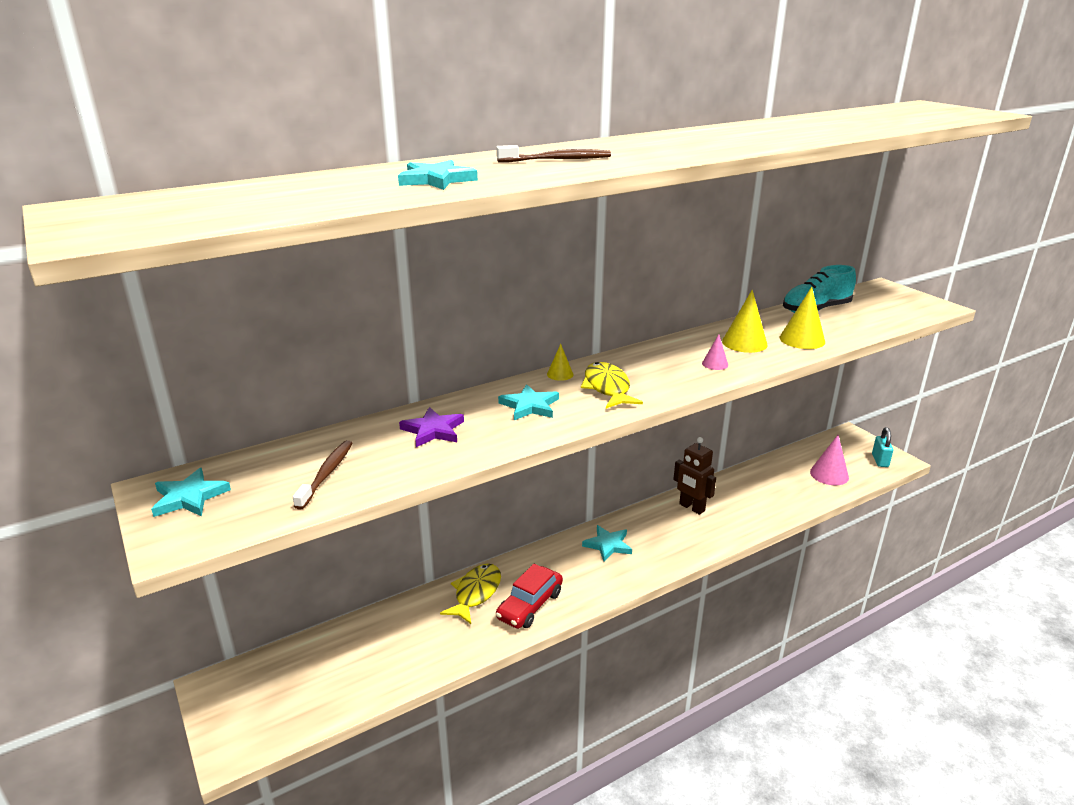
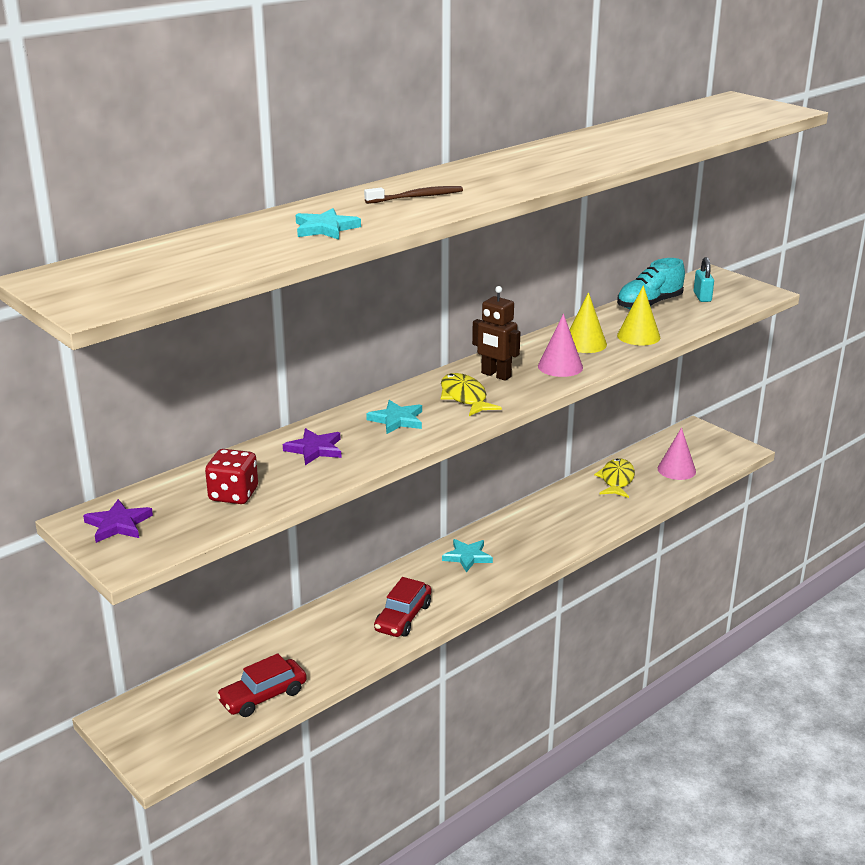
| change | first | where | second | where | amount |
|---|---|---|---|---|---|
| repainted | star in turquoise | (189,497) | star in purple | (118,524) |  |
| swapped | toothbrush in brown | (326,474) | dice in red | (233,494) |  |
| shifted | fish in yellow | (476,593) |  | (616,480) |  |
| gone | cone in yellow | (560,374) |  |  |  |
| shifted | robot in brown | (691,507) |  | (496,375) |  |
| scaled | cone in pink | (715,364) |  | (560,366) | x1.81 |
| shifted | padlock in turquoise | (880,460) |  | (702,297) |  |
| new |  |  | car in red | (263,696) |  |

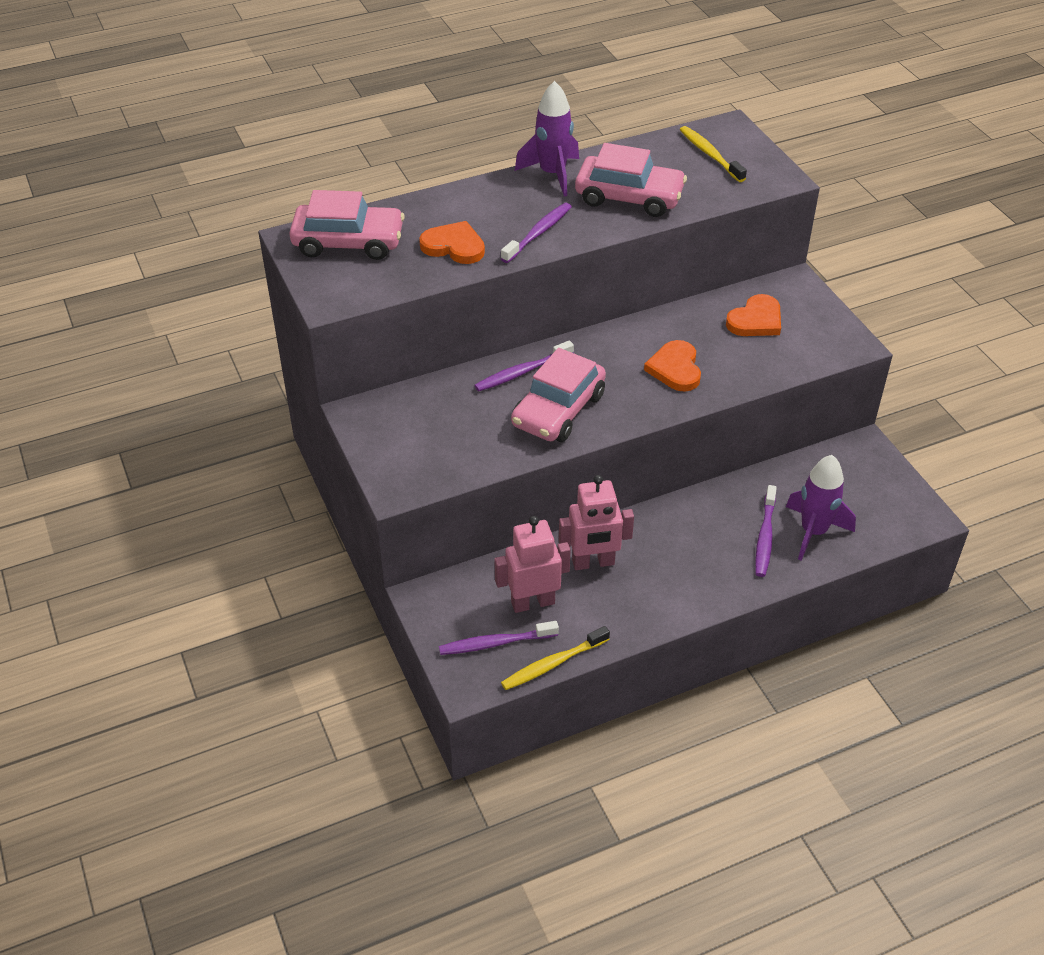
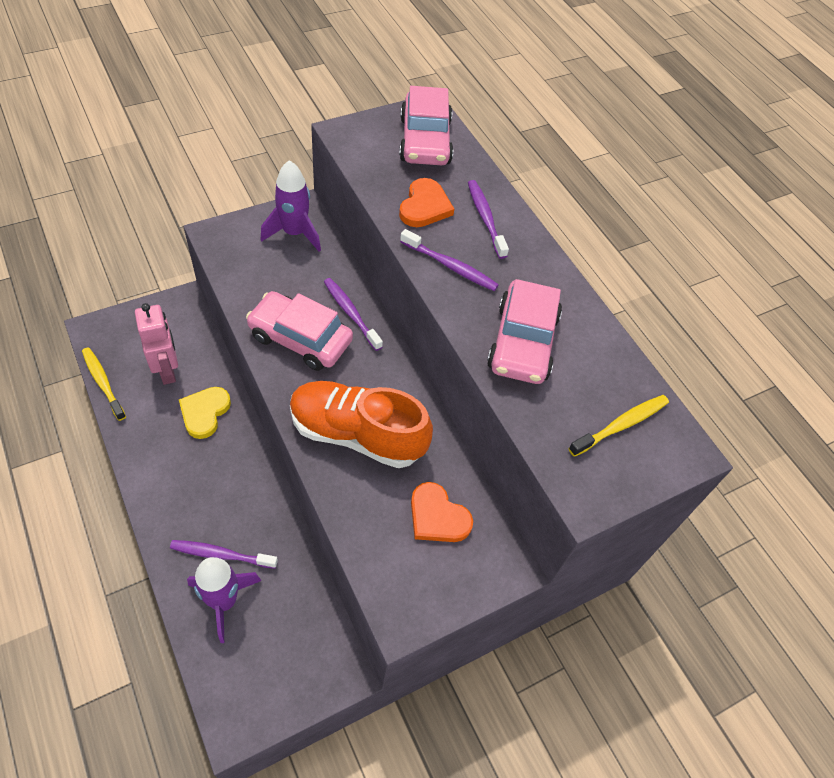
| change | first | where | second | where | amount |
|---|---|---|---|---|---|
| shifted | toothbrush in purple | (495,643) |  | (485,218) |  |
| shifted | rocket in purple | (552,174) |  | (294,233) |  |
| swapped | robot in pink | (593,563) | heart in yellow | (205,413) |  |
| swapped | heart in orange | (675,369) | shoe in orange | (357,434) |  |

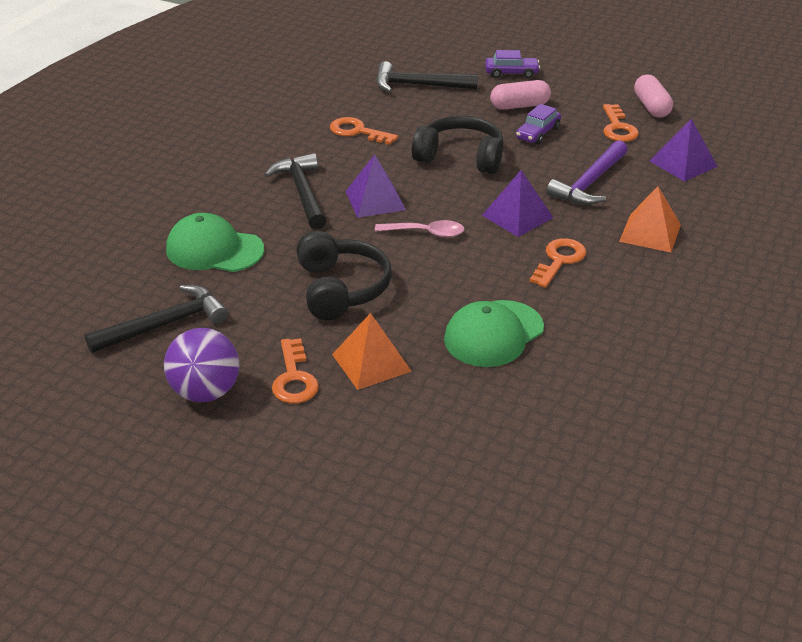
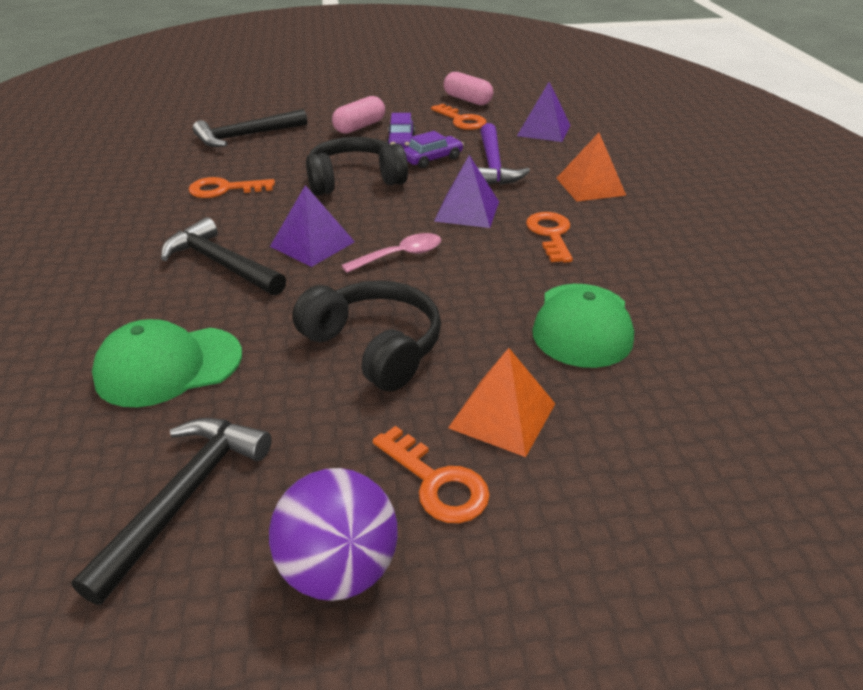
| change | first | where | second | where | amount |
|---|---|---|---|---|---|
| shifted | car in purple | (511,73) |  | (432,159) |  |

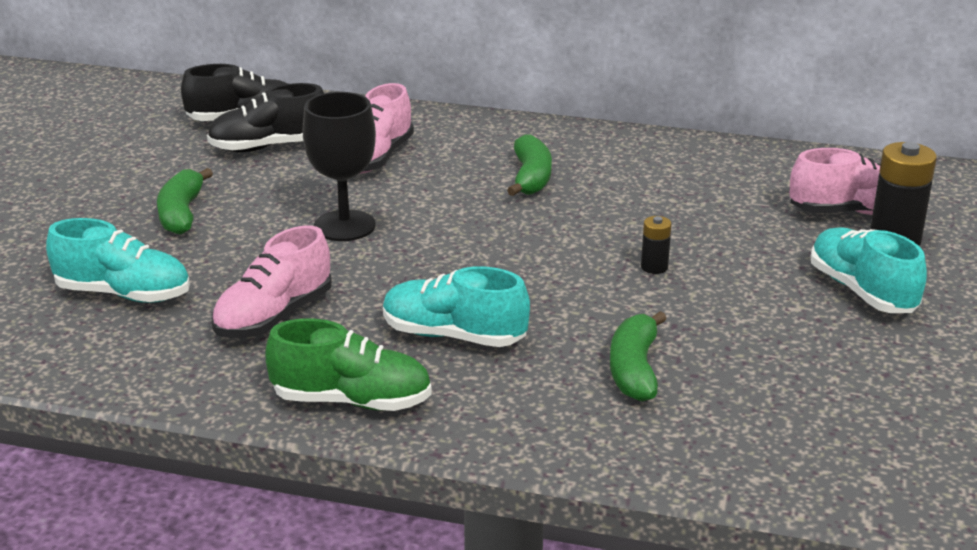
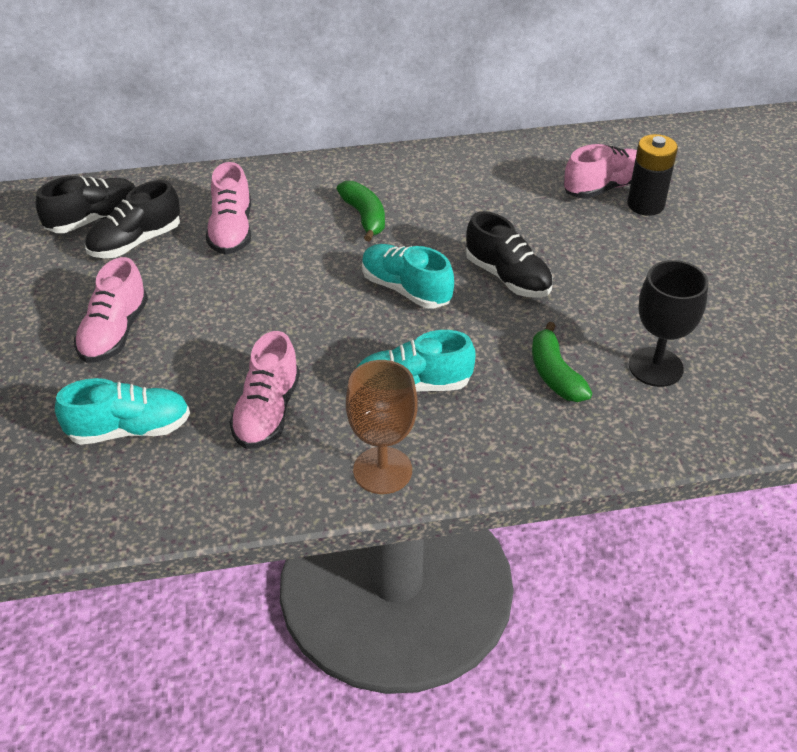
| change | first | where | second | where | amount |
|---|---|---|---|---|---|
| swapped | banana in green | (182,213) | shoe in pink | (114,332) |  |
| swapped | shoe in green | (352,401) | goblet in brown | (382,470) |  |
| shifted | goblet in black | (344,226) |  | (655,367) |  |
| swapped | battery in black | (654,267) | shoe in black | (507,277) |  |
| shifted | shoe in turquoise | (862,291) |  | (406,289) |  |

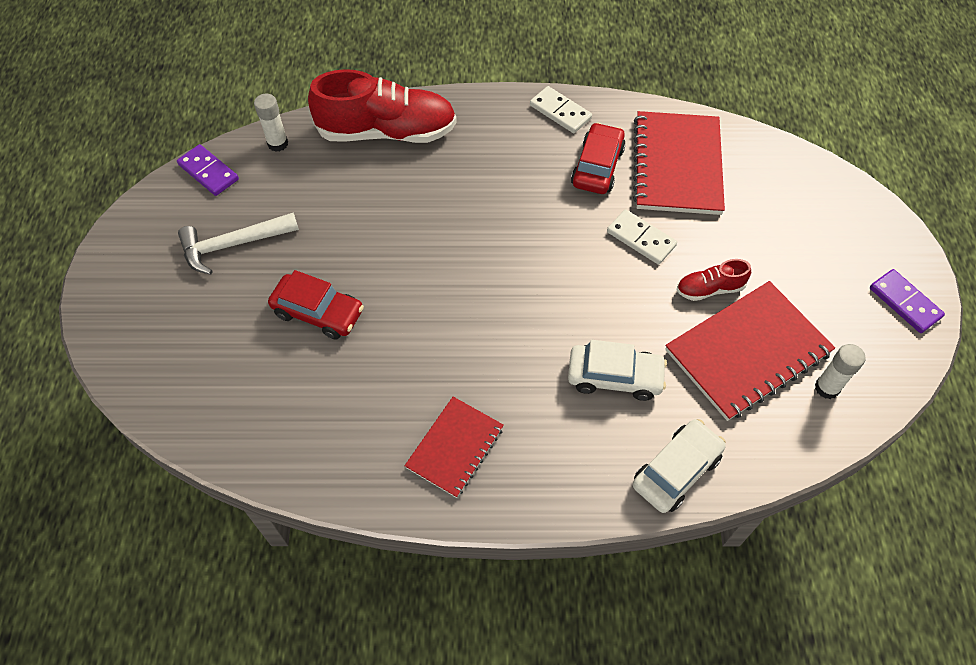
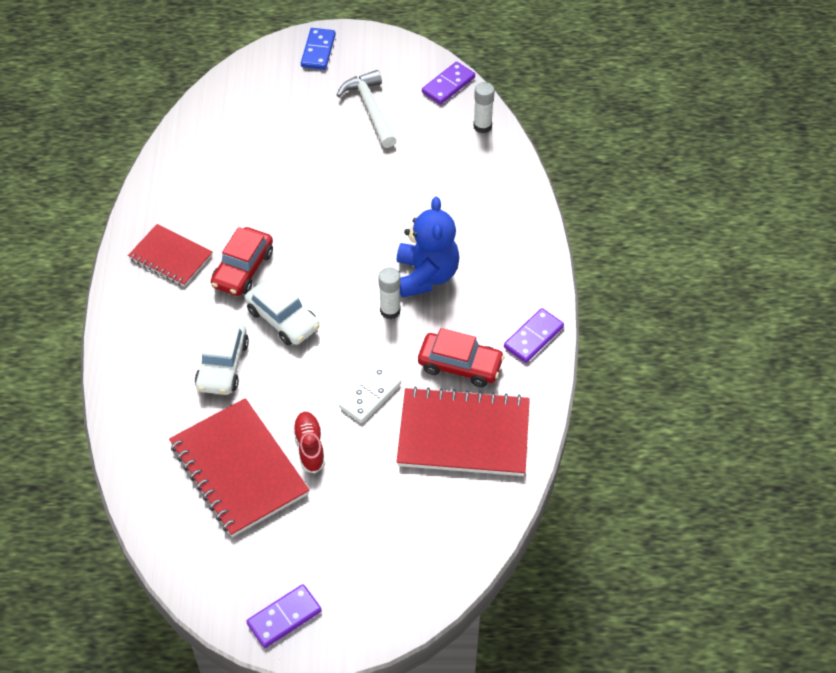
| change | first | where | second | where | amount |
|---|---|---|---|---|---|
| shifted | car in red | (318,312) |  | (243,269) |  |
| gone | shoe in red | (387,132) |  |  |  |
| repainted | domino in white | (560,112) | domino in purple | (533,337) |  |
| shifted | car in white | (676,471) |  | (283,319) |  |
| shifted | glue stick in white | (826,388) |  | (390,311) |  |
| new |  |  | domino in blue | (318,51) |  |
| new |  |  | teddy bear in blue | (426,275) |  |

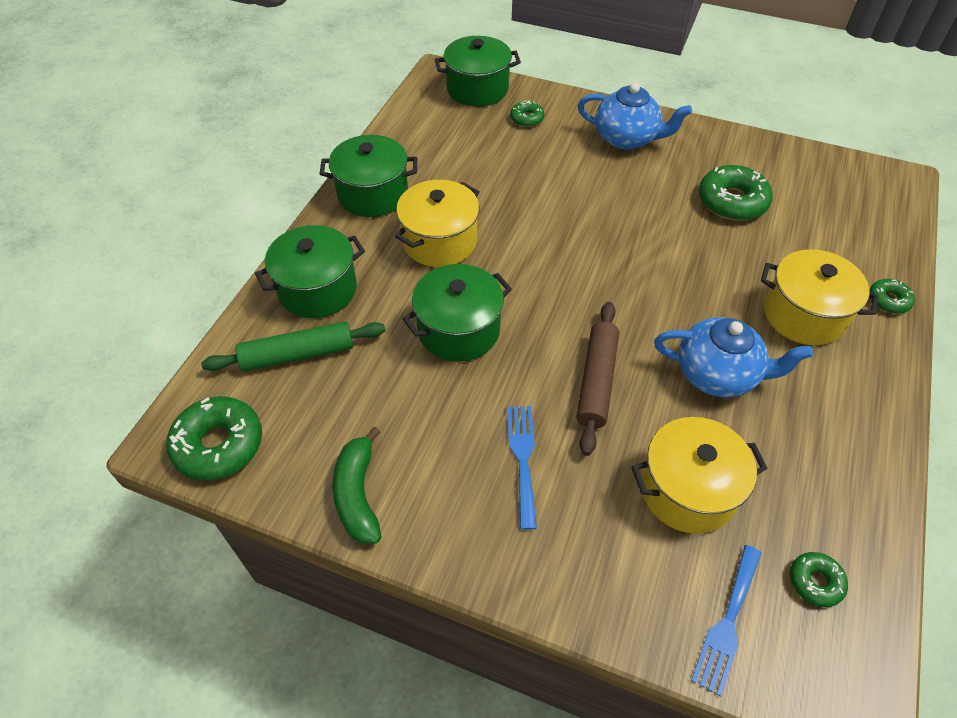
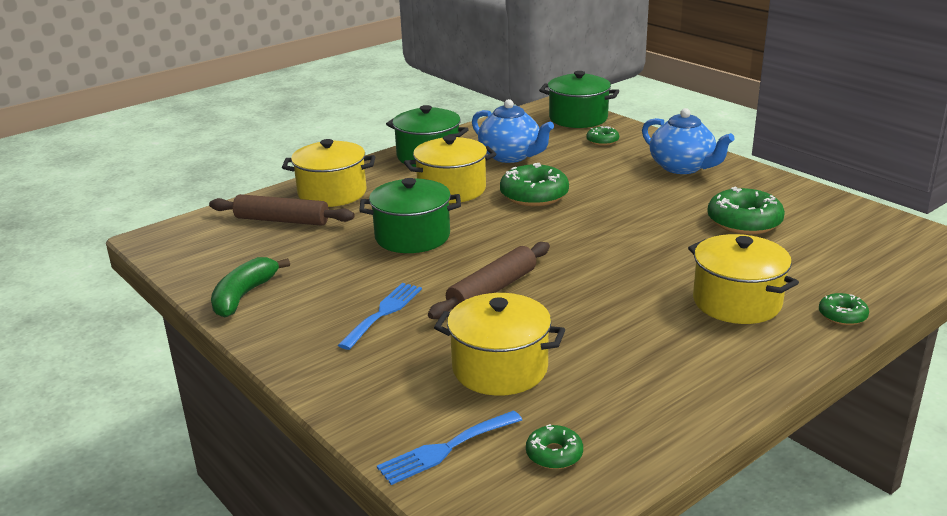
| change | first | where | second | where | amount |
|---|---|---|---|---|---|
| shifted | donut in green | (219,445) |  | (534,195) |  |
| repainted | rolling pin in green | (298,354) | rolling pin in brown | (282,220) |  |
| repainted | pot in green | (317,289) | pot in yellow | (332,193) |  |
| shifted | teapot in blue | (718,374) |  | (511,156) |  |

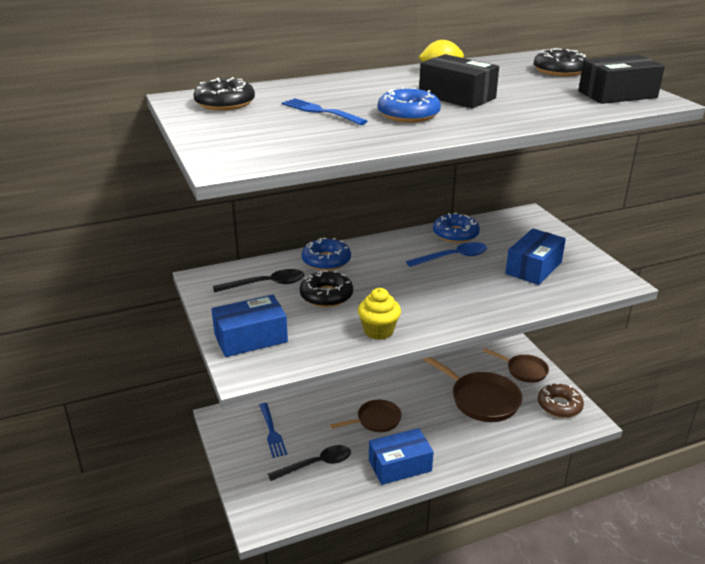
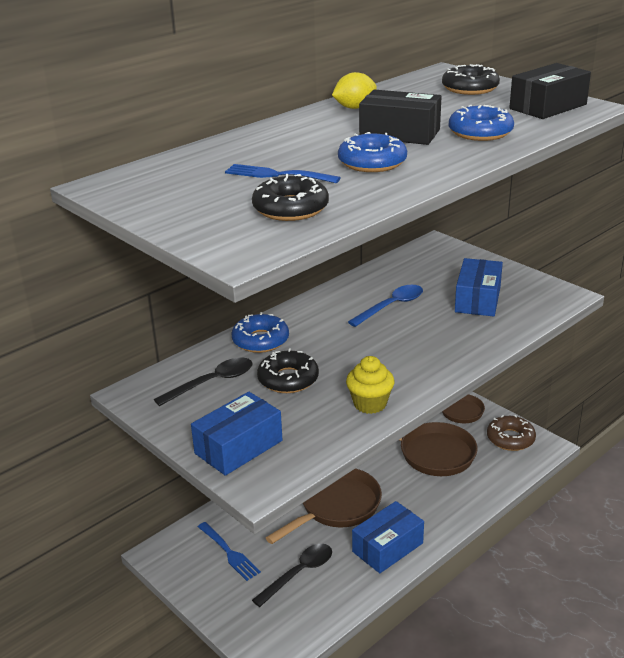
| change | first | where | second | where | amount |
|---|---|---|---|---|---|
| shifted | donut in black | (225,103) |  | (290,208) |  |
| scaled | pan in brown | (375,420) |  | (336,506) | x1.62 |
| shifted | donut in blue | (455,234) |  | (480,132) |  |

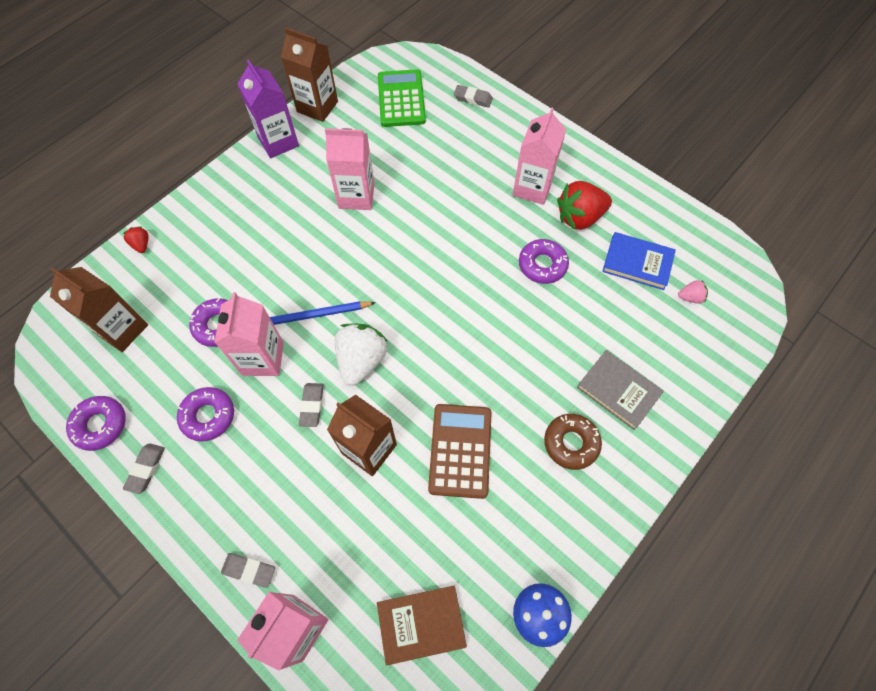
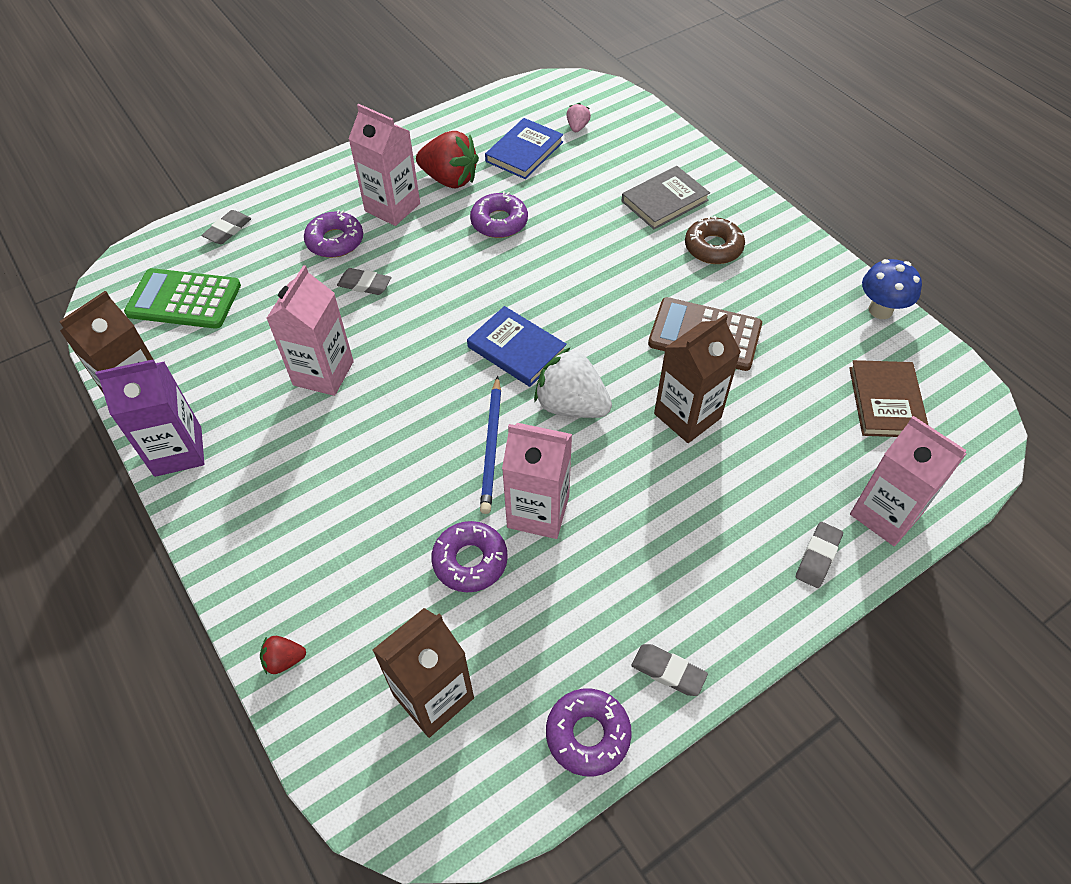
| change | first | where | second | where | amount |
|---|---|---|---|---|---|
| shifted | donut in purple | (208,416) |  | (335,241) |  |
| shifted | eraser in grey | (312,406) |  | (365,285) |  |
| rotated | strawberry in red | (579,217) |  | (450,179) | 60 degrees counterclockwise |
| new |  |  | book in blue | (516,349) |  |

